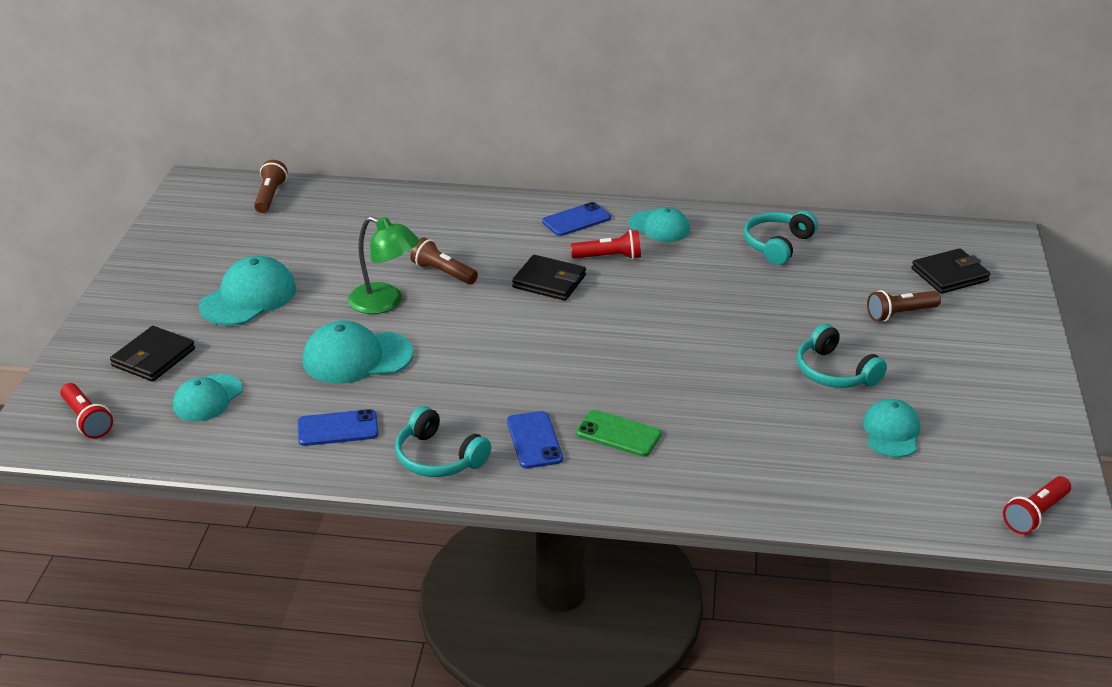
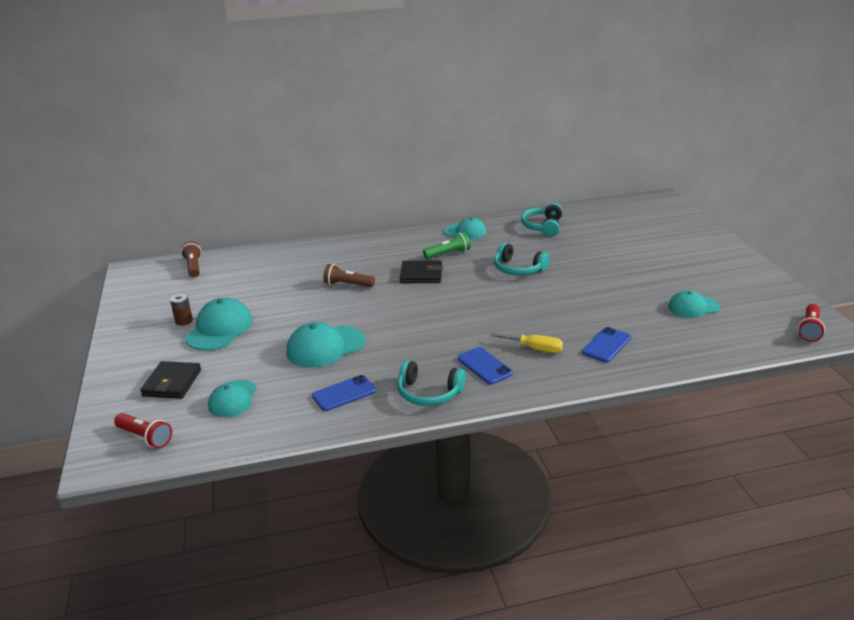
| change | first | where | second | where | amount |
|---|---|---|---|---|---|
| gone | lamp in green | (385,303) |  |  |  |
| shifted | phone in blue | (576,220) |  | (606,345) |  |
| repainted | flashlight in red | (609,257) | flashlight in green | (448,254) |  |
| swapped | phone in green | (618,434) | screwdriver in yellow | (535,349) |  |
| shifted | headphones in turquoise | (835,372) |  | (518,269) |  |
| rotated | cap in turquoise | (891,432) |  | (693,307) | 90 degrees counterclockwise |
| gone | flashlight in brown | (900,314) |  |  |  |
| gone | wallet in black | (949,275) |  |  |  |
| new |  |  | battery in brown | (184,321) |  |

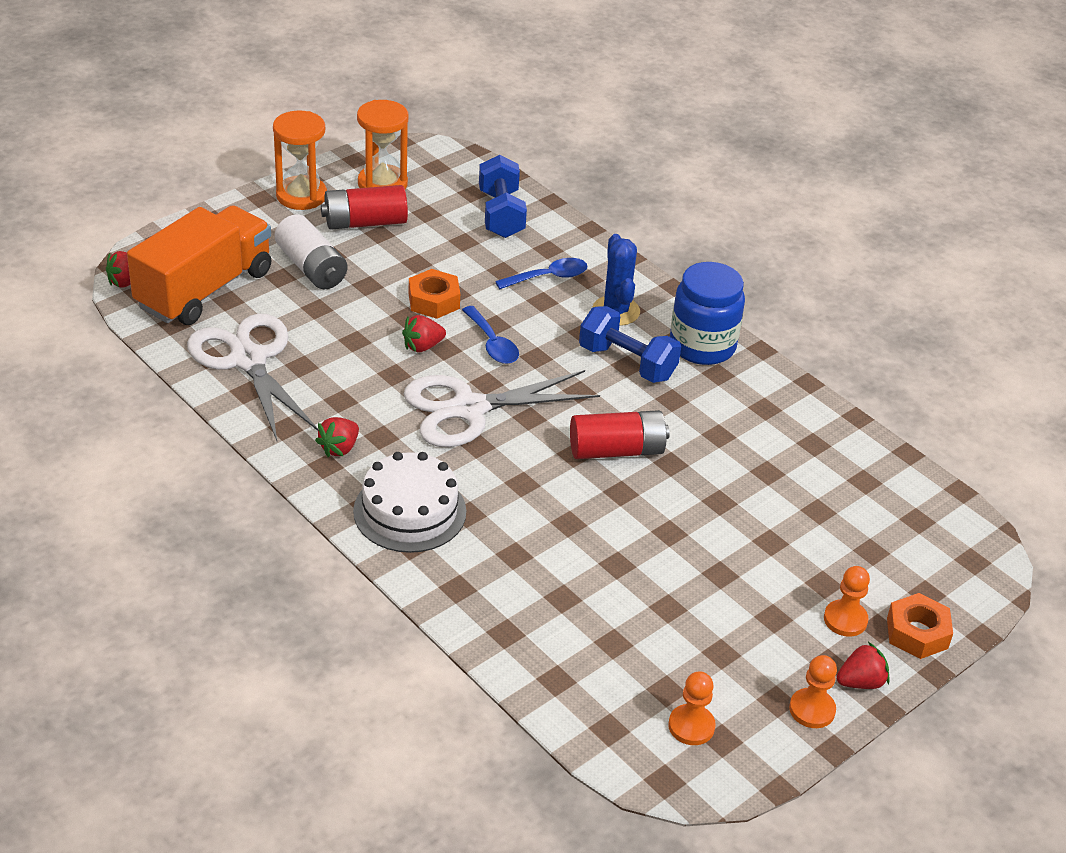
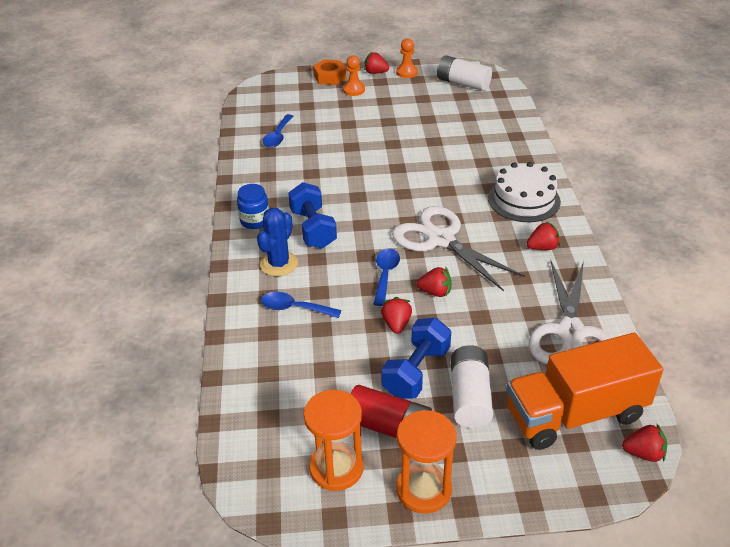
| change | first | where | second | where | amount |
|---|---|---|---|---|---|
| rotated | scissors in white | (469,409) |  | (440,240) | 150 degrees counterclockwise |
| swapped | nut in orange | (434,301) | strawberry in red | (396,324) |  |
| shifted | dumbbell in blue | (501,214) |  | (416,372) |  |
| gone | battery in red | (616,450) |  |  |  |
| swapped | pawn in orange | (691,726) | battery in white | (463,83) |  |
| scaled | jar in blue | (702,346) |  | (255,221) | x0.60 |
| new |  |  | spoon in blue | (278,136) |  |

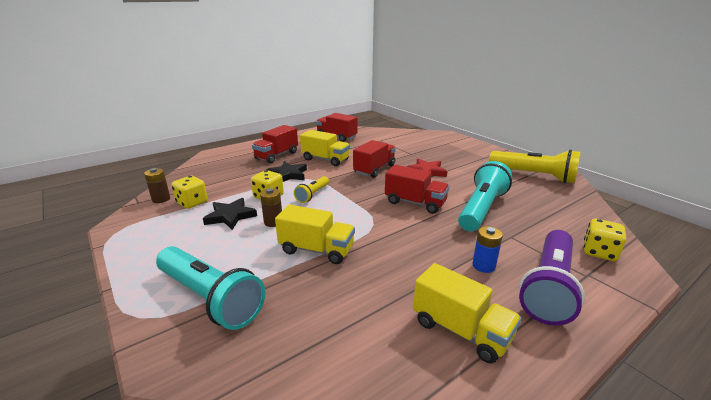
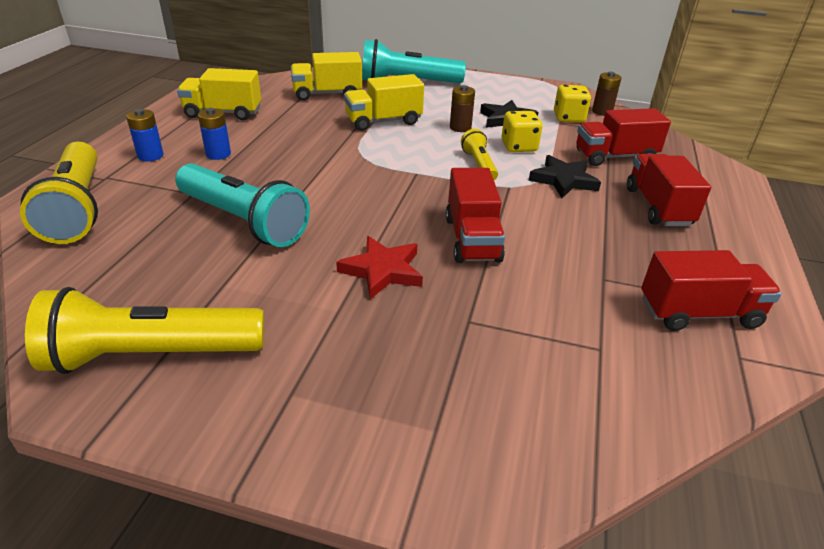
| change | first | where | second | where | amount |
|---|---|---|---|---|---|
| shifted | truck in yellow | (325,159) |  | (327,94) |  |
| shifted | truck in red | (415,203) |  | (615,157) |  |
| rotated | flashlight in turquoise | (481,209) |  | (243,221) | 45 degrees counterclockwise |
| swapped | flashlight in purple | (548,287) | battery in blue | (150,156) |  |
| swapped | dice in yellow | (599,252) | flashlight in yellow | (77,208) |  |

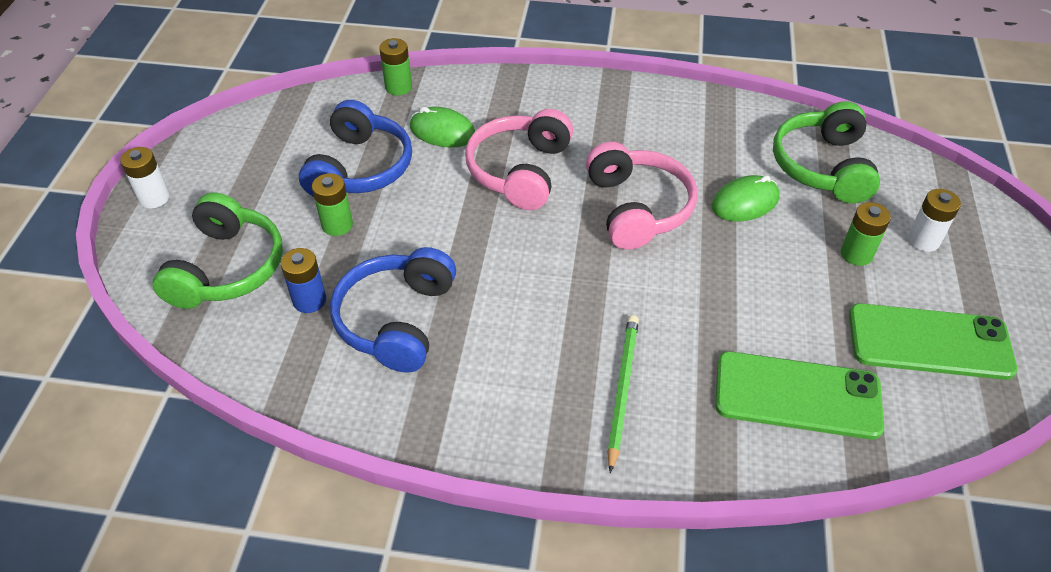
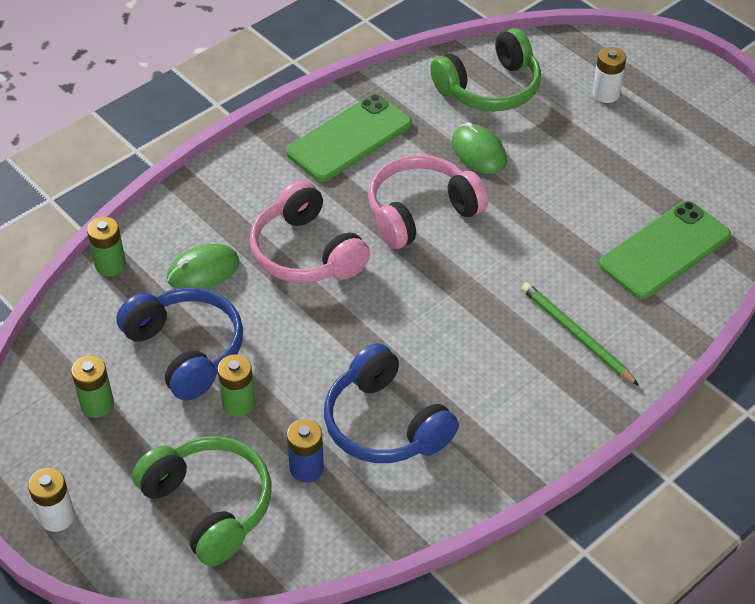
| change | first | where | second | where | amount |
|---|---|---|---|---|---|
| rotated | headphones in pink | (637,208) |  | (421,212) | 60 degrees counterclockwise |
| rotated | mouse in green | (745,202) |  | (479,152) | 45 degrees counterclockwise |
| rotated | headphones in green | (823,166) |  | (490,88) | 75 degrees counterclockwise |
| shifted | battery in green | (856,254) |  | (97,404) |  |
| shifted | phone in green | (929,342) |  | (349,138) |  |

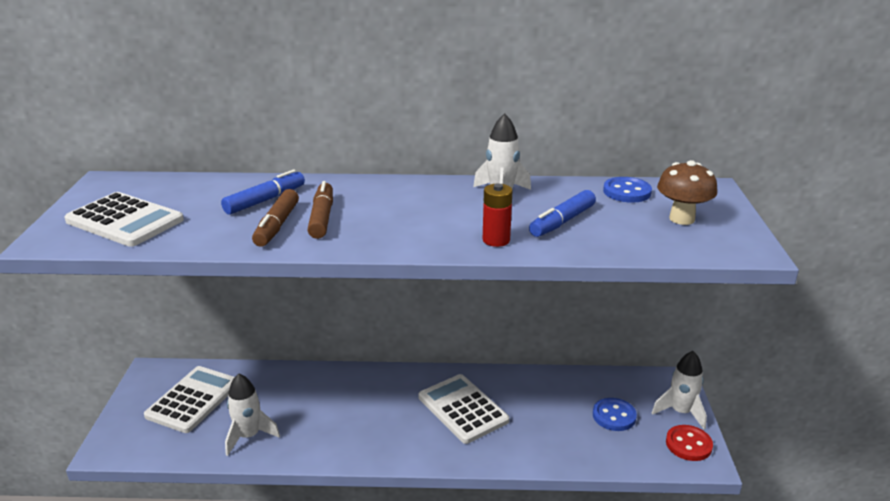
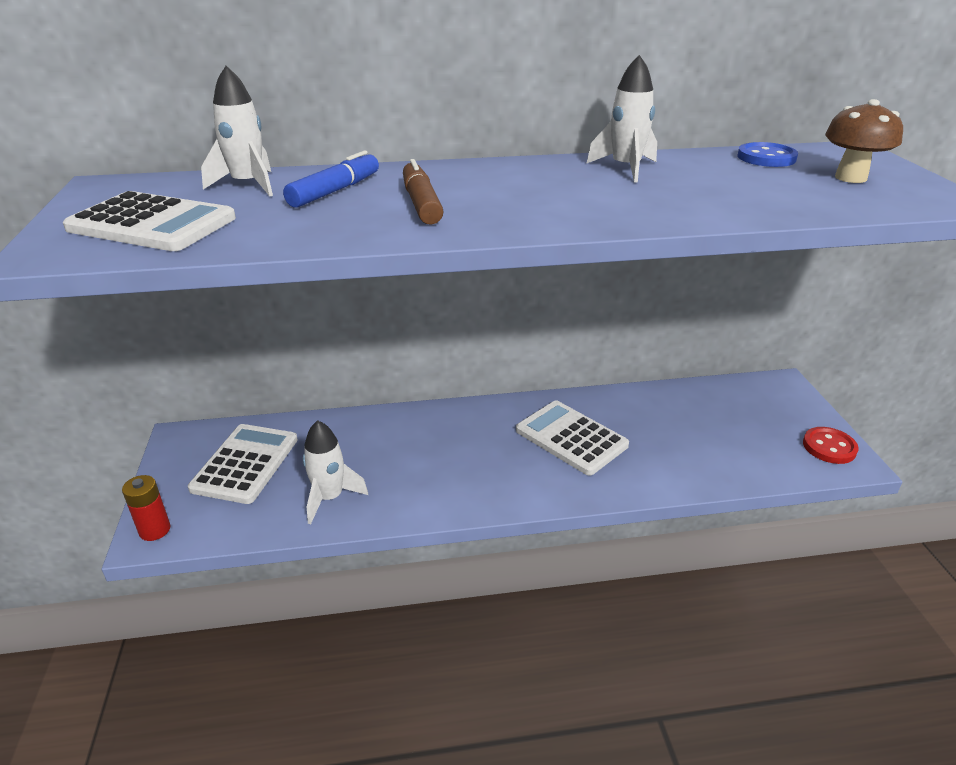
| change | first | where | second | where | amount |
|---|---|---|---|---|---|
| gone | marker in brown | (277,225) |  |  |  |
| shifted | battery in red | (496,240) |  | (155,530) |  |
| gone | marker in blue | (562,222) |  |  |  |
| gone | button in blue | (614,416) |  |  |  |
| shifted | rocket in white | (680,412) |  | (248,185) |  |

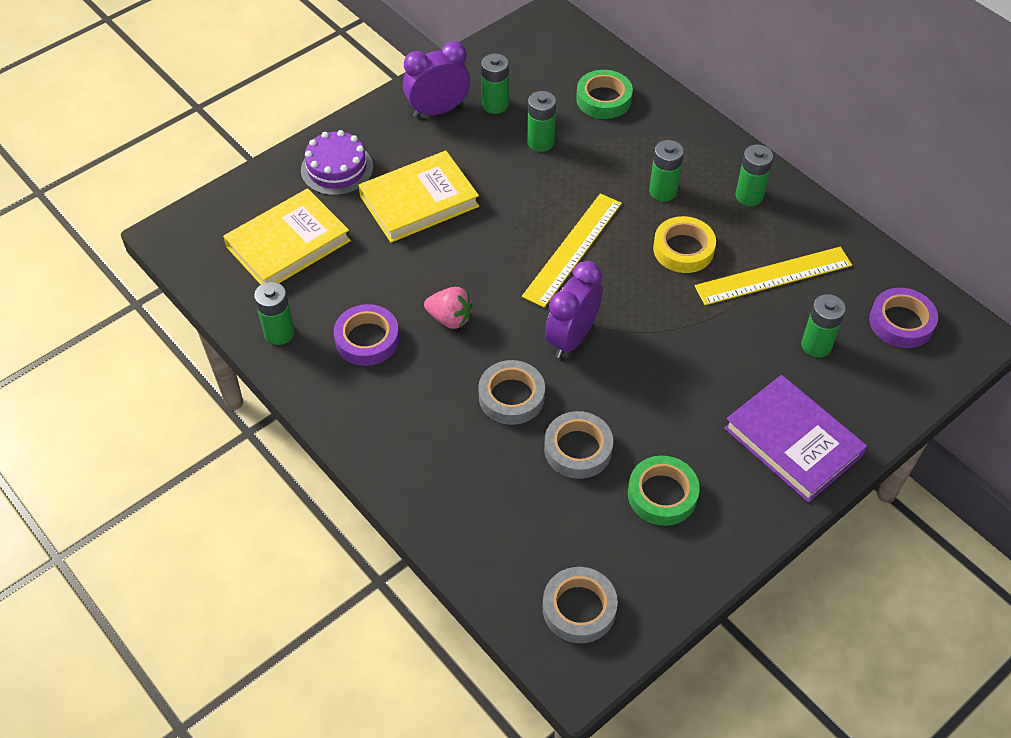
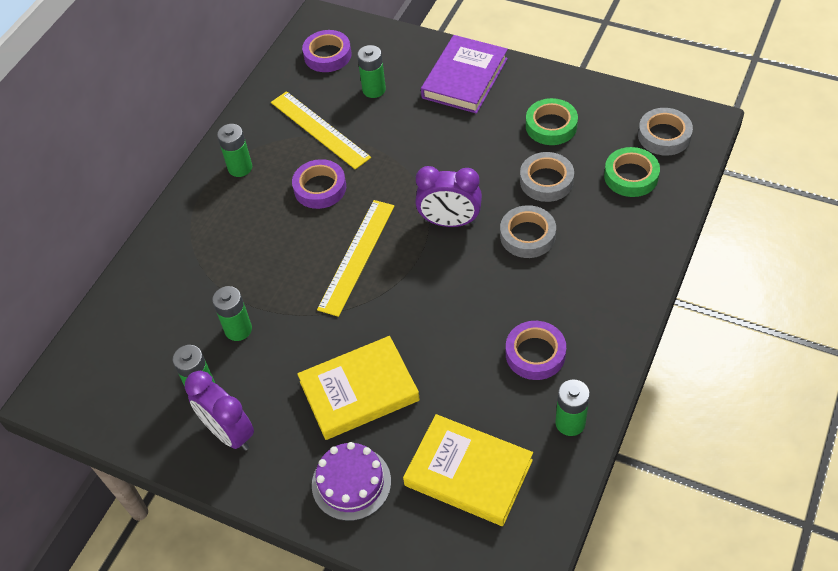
| change | first | where | second | where | amount |
|---|---|---|---|---|---|
| rotated | book in yellow | (419,201) |  | (359,391) | 60 degrees counterclockwise |
| gone | strawberry in pink | (450,318) |  |  |  |
| rotated | ruler in yellow | (572,249) |  | (357,256) | 75 degrees counterclockwise |
| shifted | tape in green | (603,99) |  | (631,176) |  |
| gone | battery in green | (663,191) |  |  |  |
| repainted | tape in yellow | (683,249) | tape in purple | (320,188) |  |

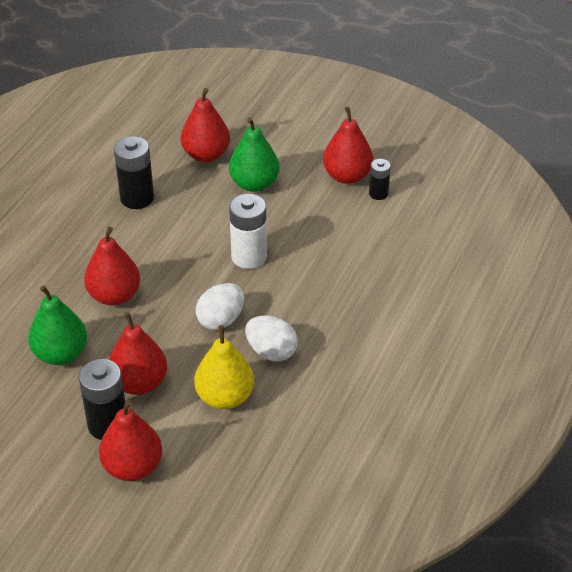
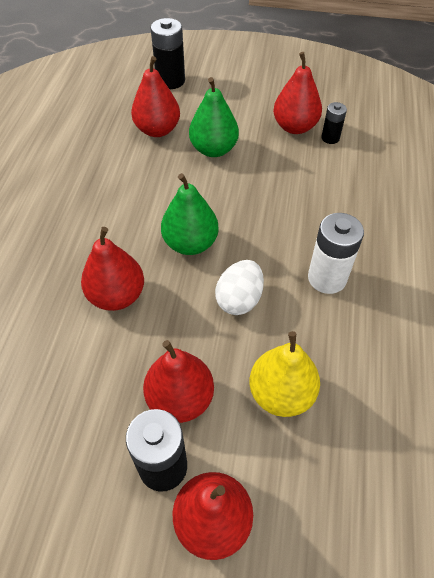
| change | first | where | second | where | amount |
|---|---|---|---|---|---|
| shifted | pear in green | (61,354) |  | (190,243) |  |
| shifted | battery in black | (137,198) |  | (170,81) |  |
| shifted | battery in white | (249,257) |  | (327,278) |  |
| gone | egg in white | (271,351) |  |  |  |

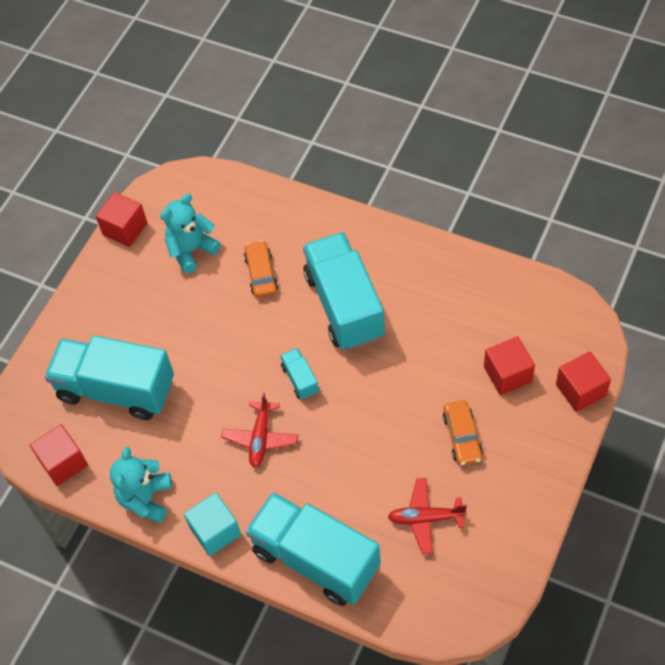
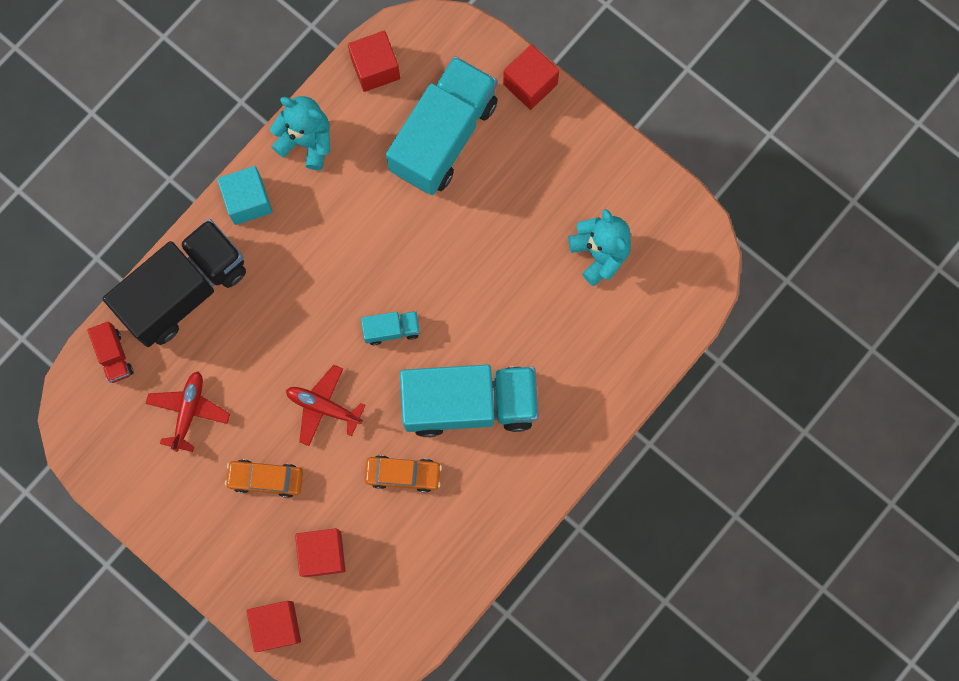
| change | first | where | second | where | amount |
|---|---|---|---|---|---|
| shifted | cube in red | (125,229) |  | (530,84) |  |
| shifted | plane in red | (260,438) |  | (324,407) |  |
| shifted | car in orange | (261,274) |  | (403,474) |  |
| repainted | truck in turquoise | (315,559) | truck in black | (184,290) |  |
| new |  |  | truck in red | (114,356) |  |

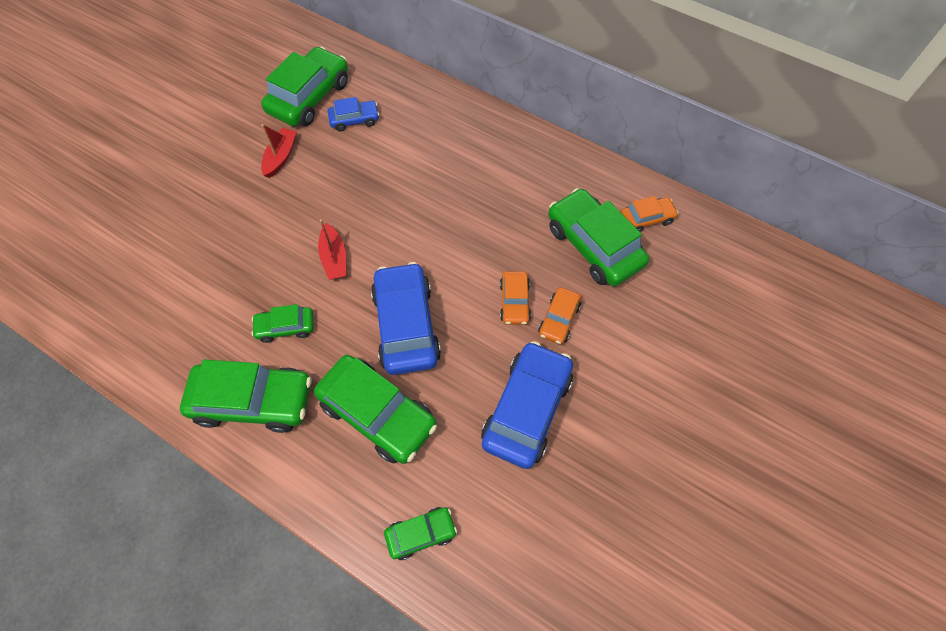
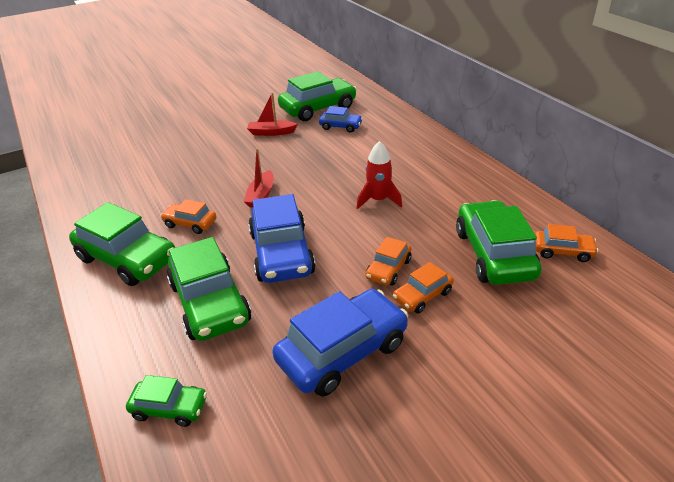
| change | first | where | second | where | amount |
|---|---|---|---|---|---|
| repainted | car in green | (285,327) | car in orange | (190,223) |  |
| rotated | boat in red | (281,157) |  | (271,132) | 135 degrees counterclockwise |
| rotated | car in blue | (406,325) |  | (281,253) | 150 degrees clockwise |
| new |  |  | rocket in red | (378,200) |  |

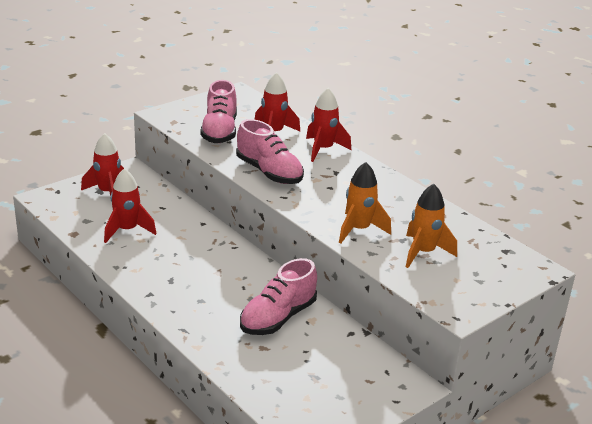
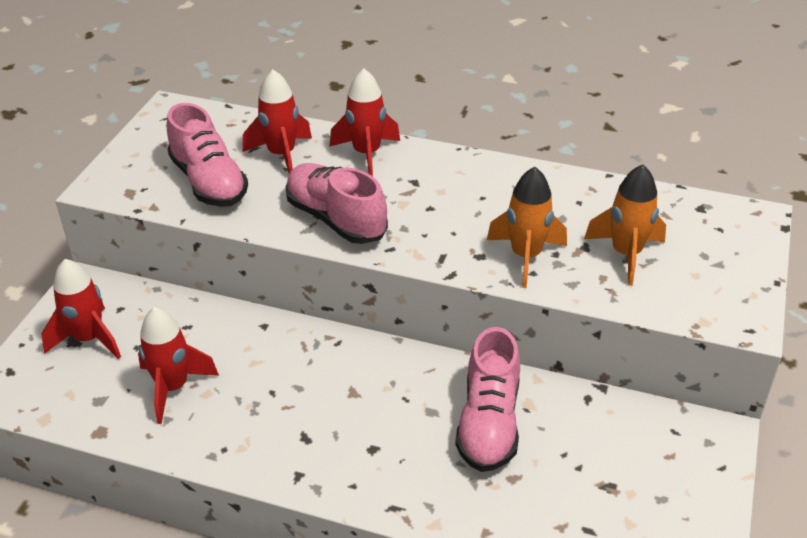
| change | first | where | second | where | amount |
|---|---|---|---|---|---|
| rotated | shoe in pink | (269,172) |  | (336,219) | 150 degrees counterclockwise |

